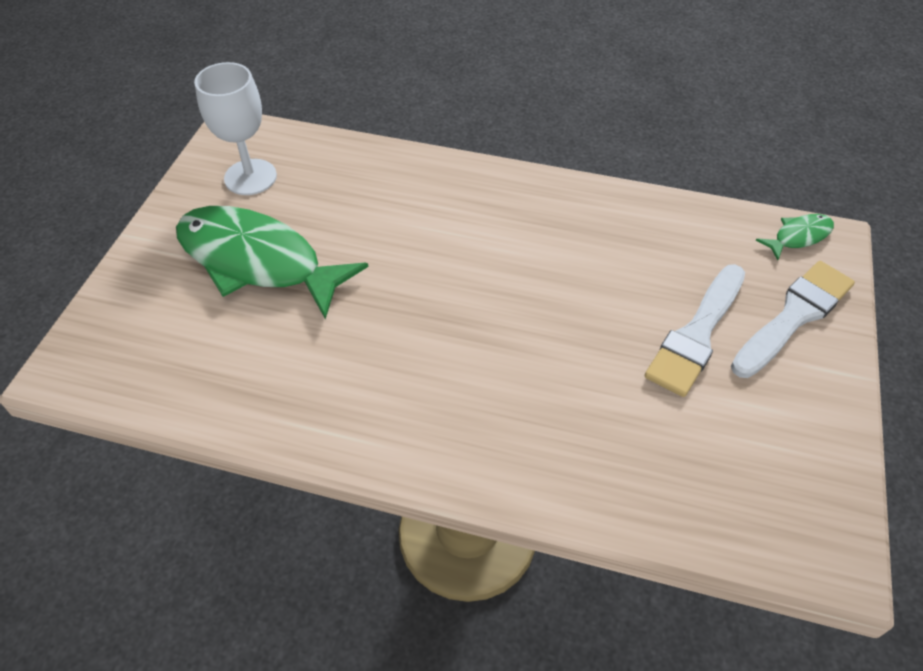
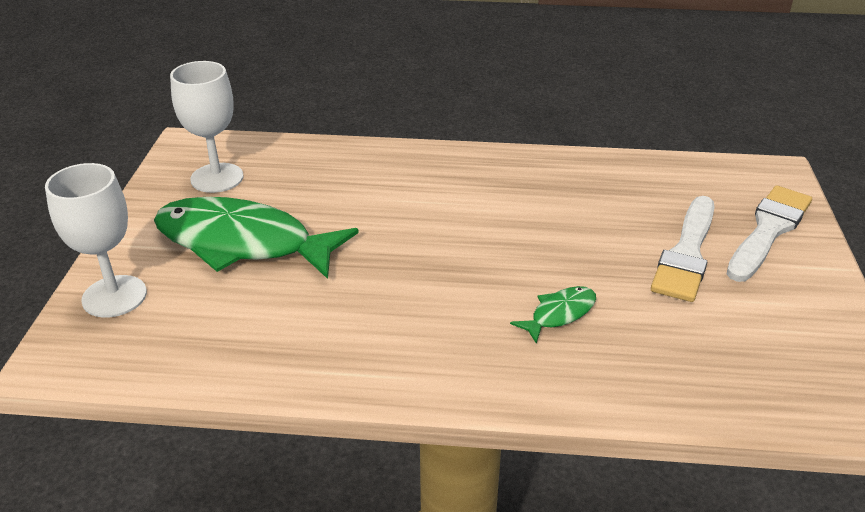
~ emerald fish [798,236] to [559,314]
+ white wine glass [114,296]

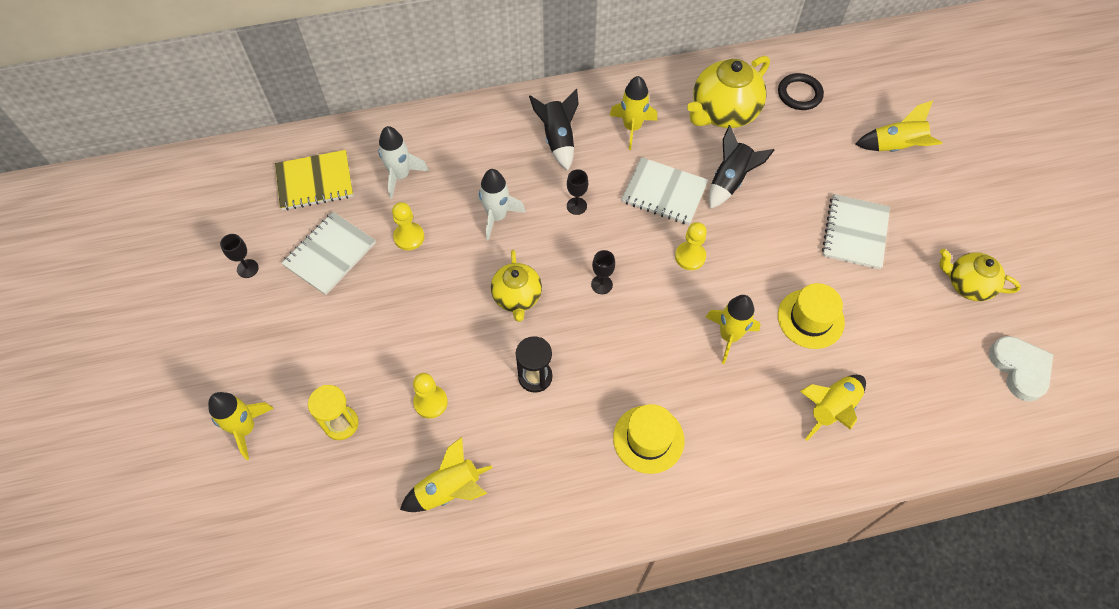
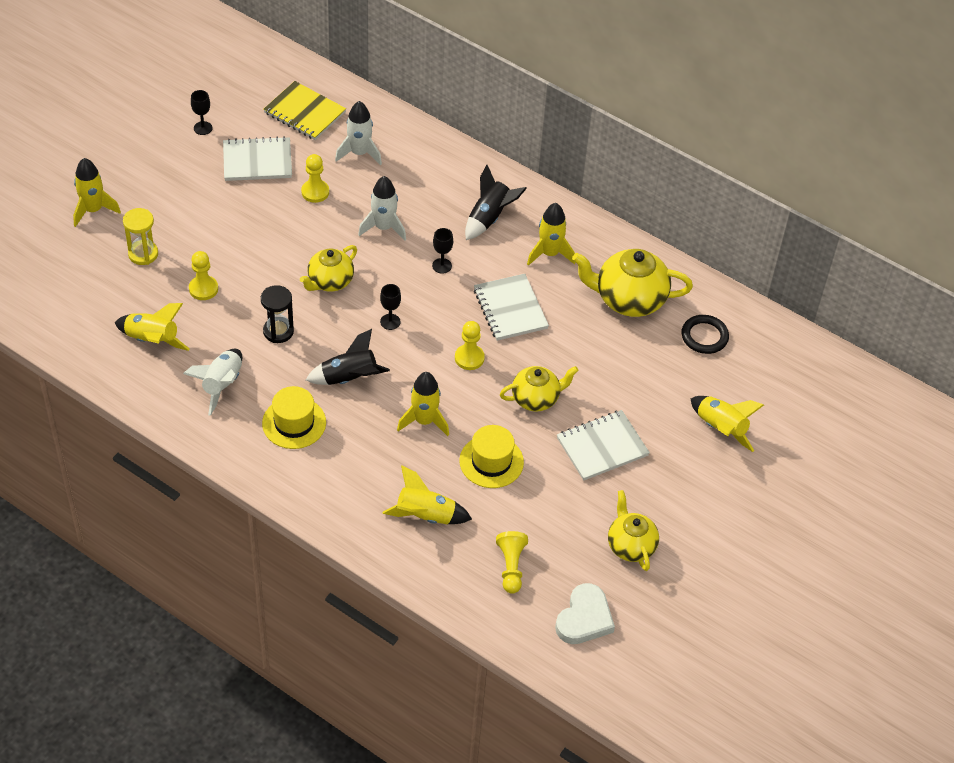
~ jet-black rocket [730,181] to [349,378]
+ white rocket [222,385]
+ golden teapot [536,398]
+ golden pawn [511,567]

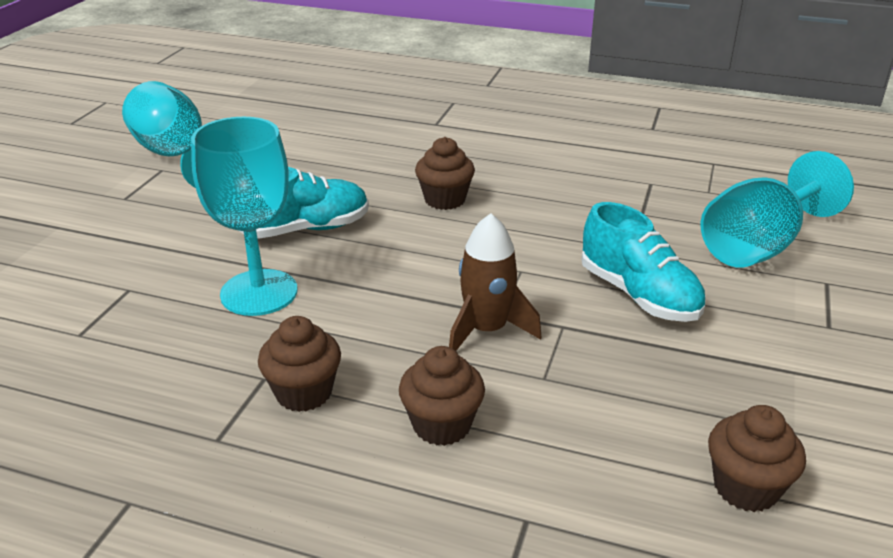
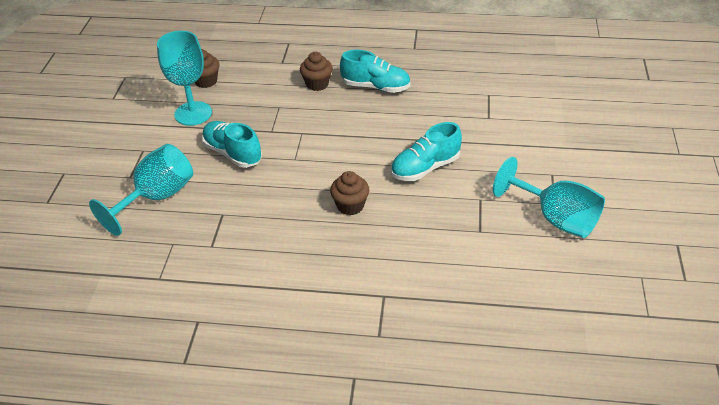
~ aqua wine glass [259,292] to [193,113]
- russet rocket [486,330]
~ russet cupcake [304,393] to aqua sneaker [376,87]

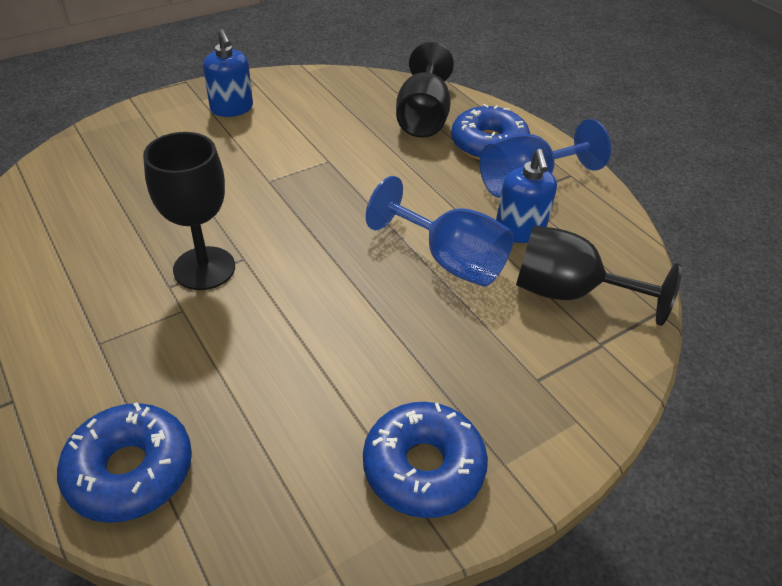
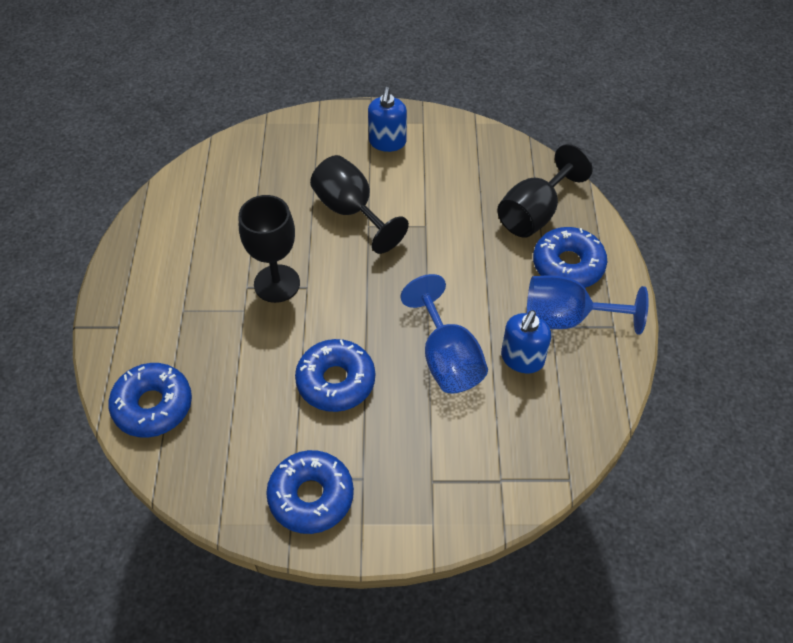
~ jet-black wine glass [569,293] to [351,211]
+ royal blue donut [336,381]

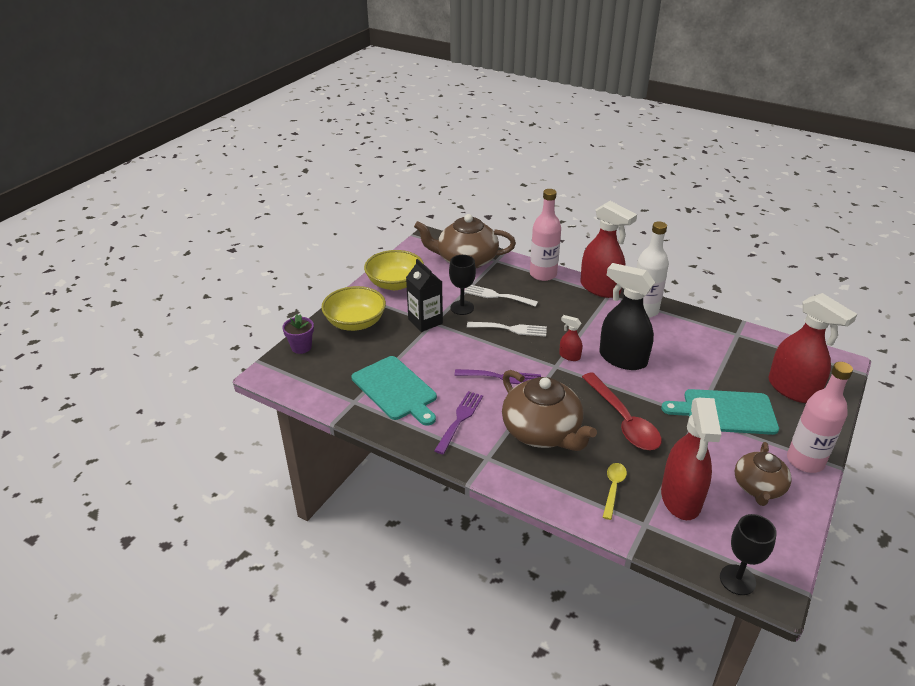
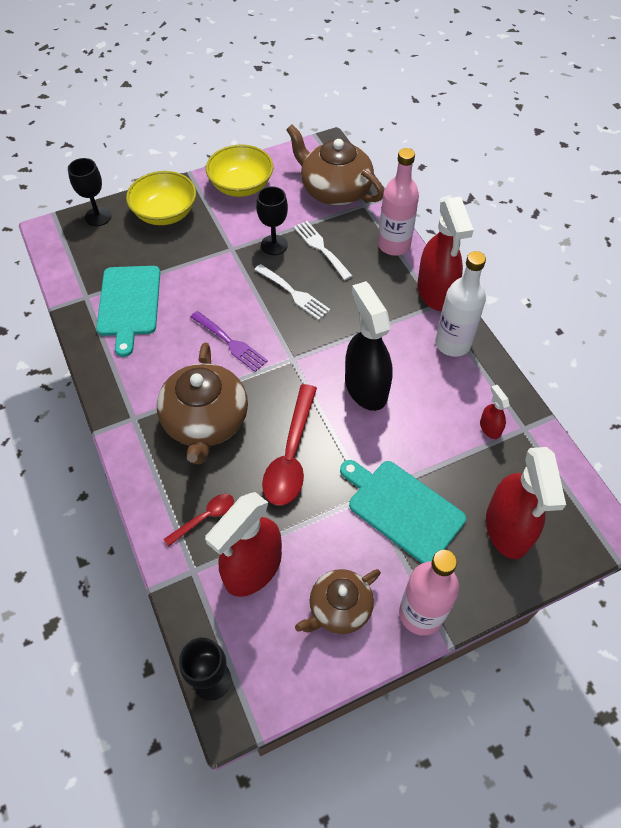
- jet-black juice carton [425,321]
~ royal purple flower pot [301,347] to jet-black wine glass [98,217]
~ crimson sprayer [569,356] to [490,428]
- royal purple table fork [460,419]
~ golden spoon [613,488] to crimson spoon [205,517]

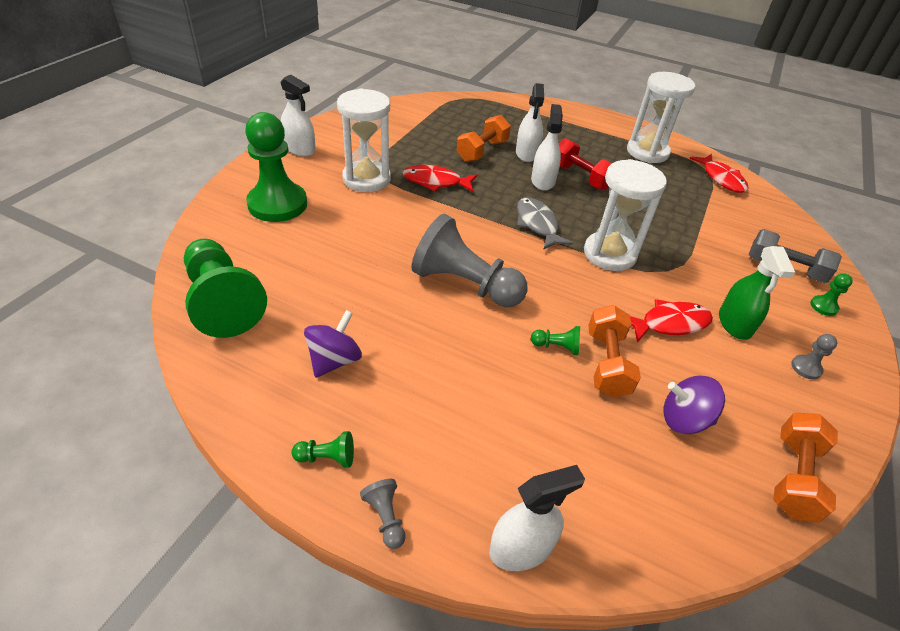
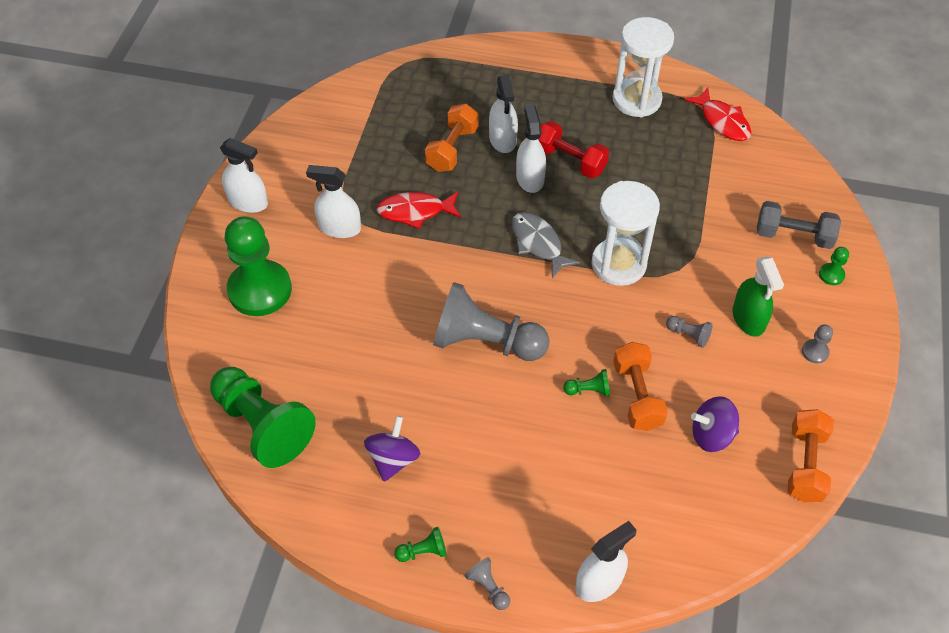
~ white sandglass [366,179] to white sprayer [339,228]
~ crimson fish [670,323] to gray pawn [688,335]

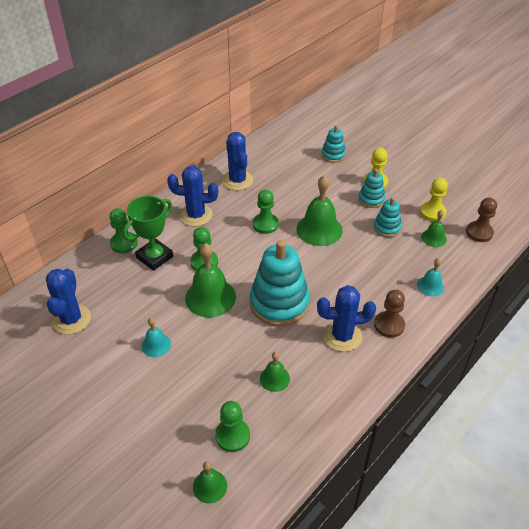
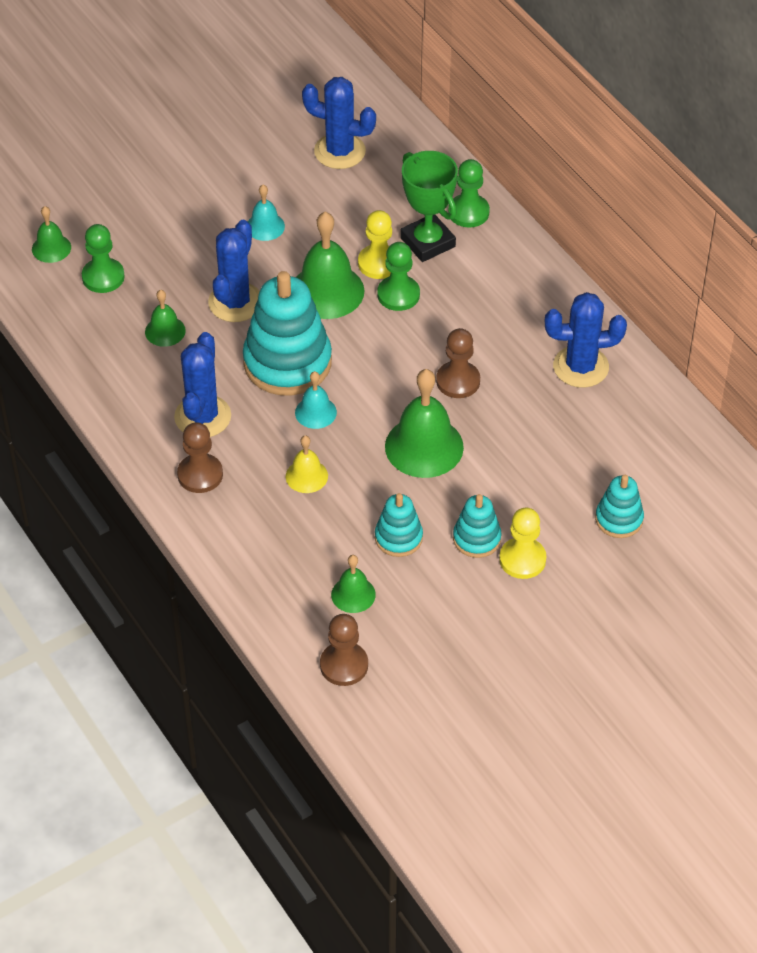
~ royal blue cactus [196,215] to [235,302]
~ golden pawn [432,212] to [378,263]
~ emerald pawn [265,224] to russet pawn [458,381]
~ aqua bell [430,286] to [315,412]
+ golden bell [306,476]

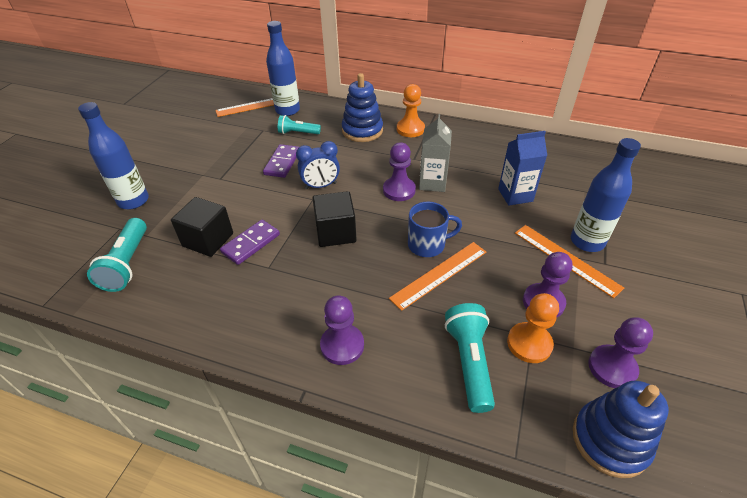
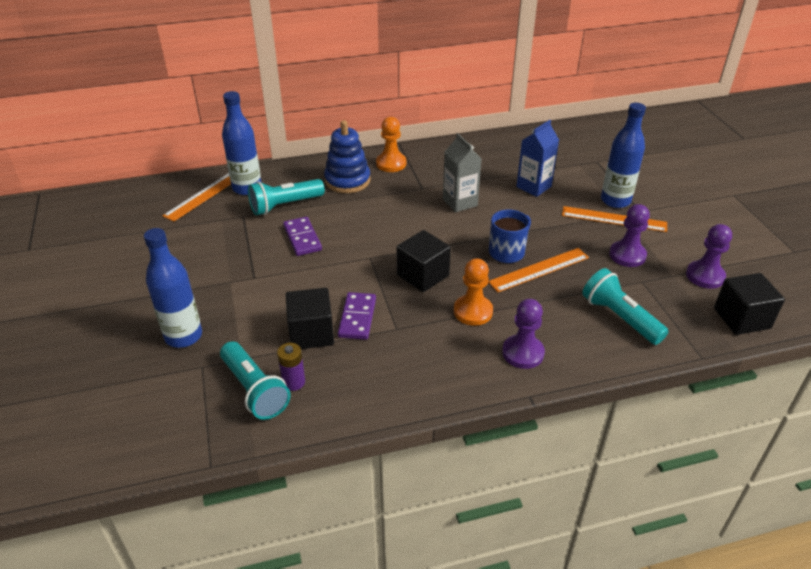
~ aqua torch [298,133] = [285,205] x1.54
- royal blue alarm clock [320,186]
- royal purple pawn [399,190]
~ orange-coloured straightedge [439,274] = [539,269] 45 degrees clockwise
~ orange-coloured pawn [529,343] to [473,311]
~ royal blue ring stacker [610,440] to jet-black cube [741,318]
+ royal purple battery [293,382]

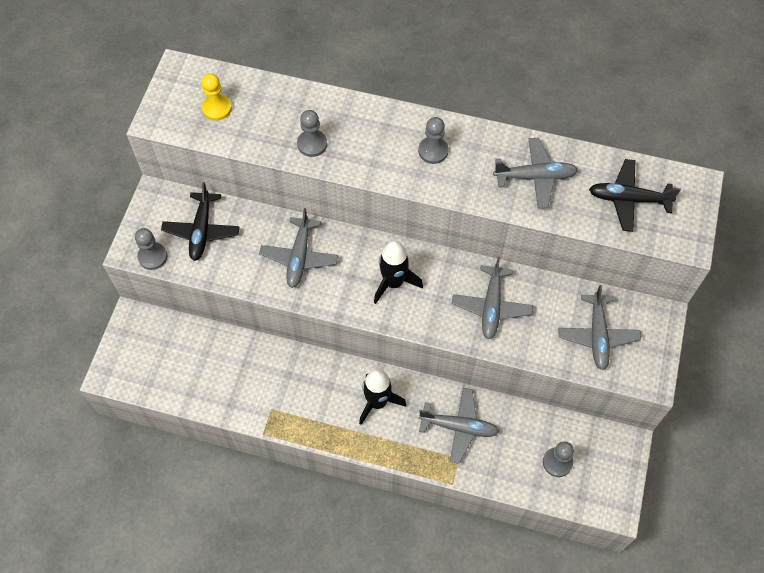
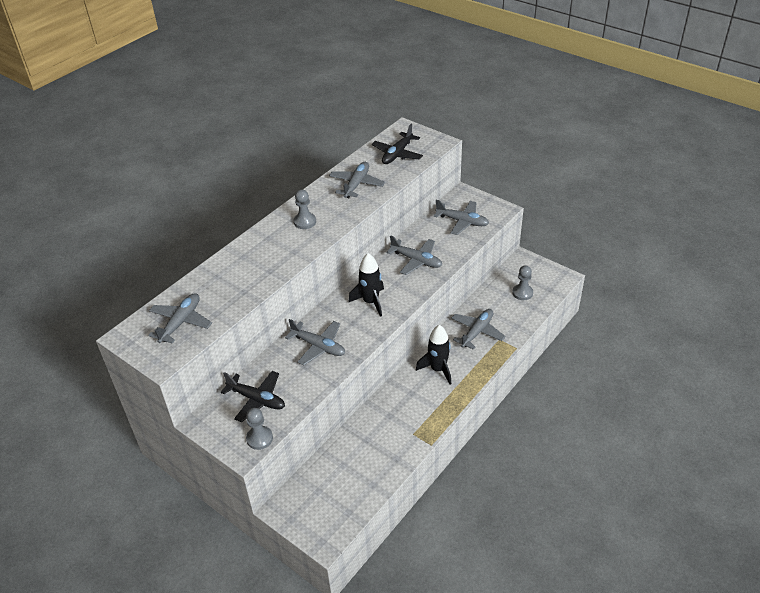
~ golden pawn [217,108] to gray aeroplane [181,322]
- gray pawn [312,144]

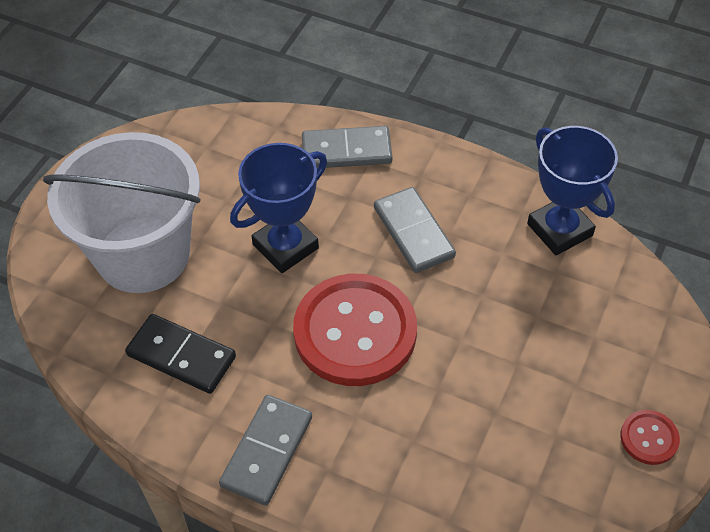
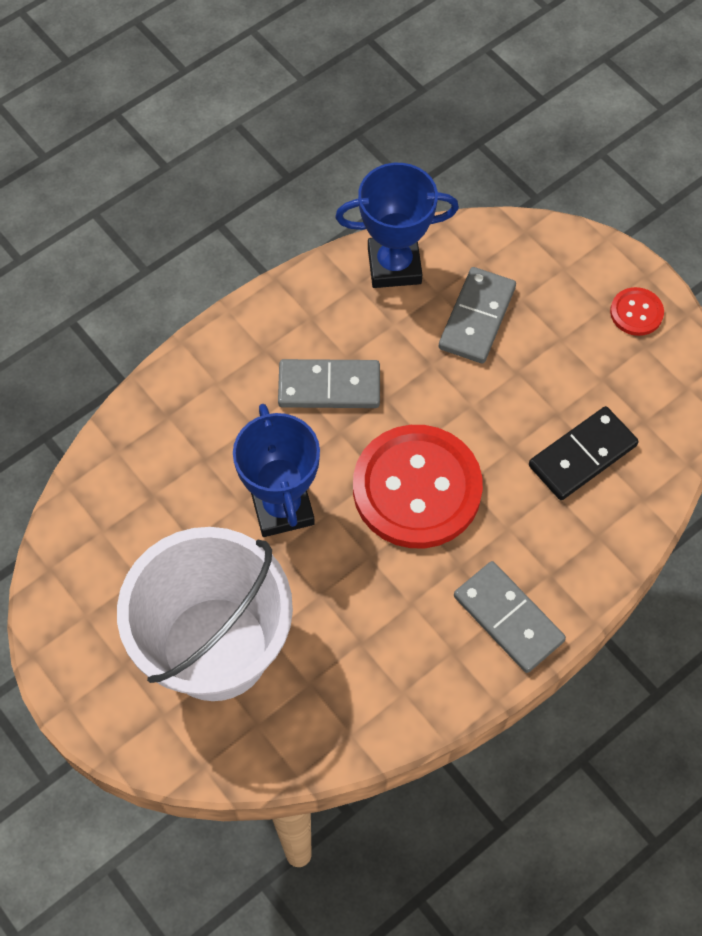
~ gray domino tile [346,151] to [477,318]
~ jet-black domino tile [181,356] to [582,456]

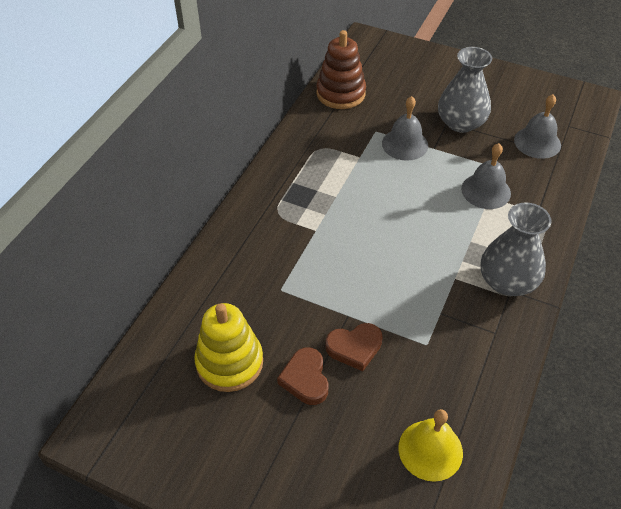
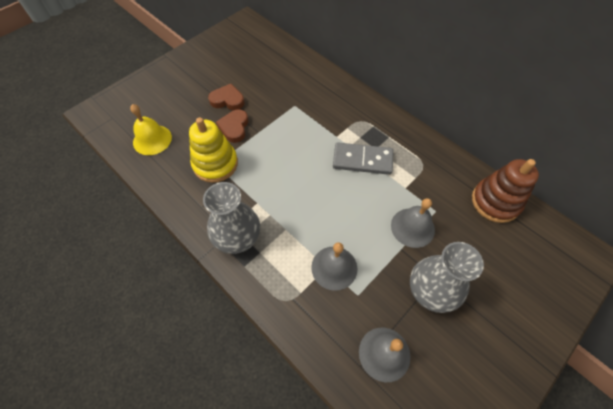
~ golden ring stacker [229,362] to [215,164]
+ gray domino tile [362,160]

